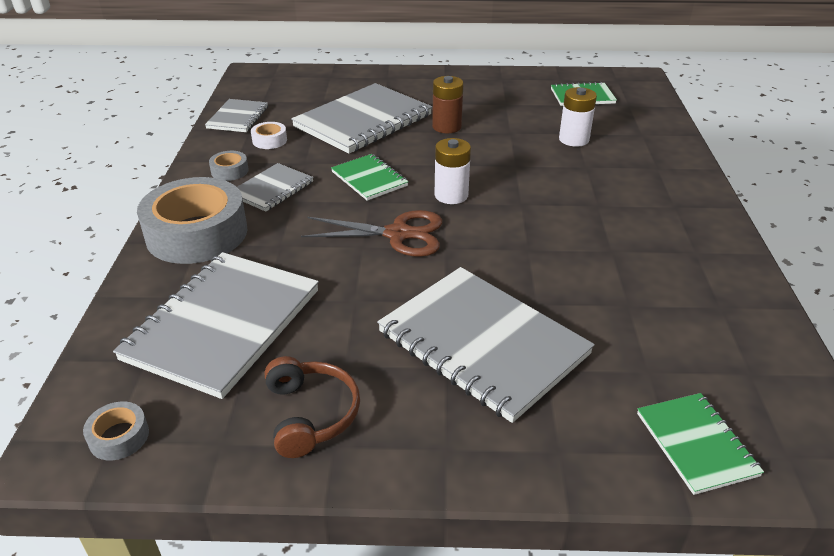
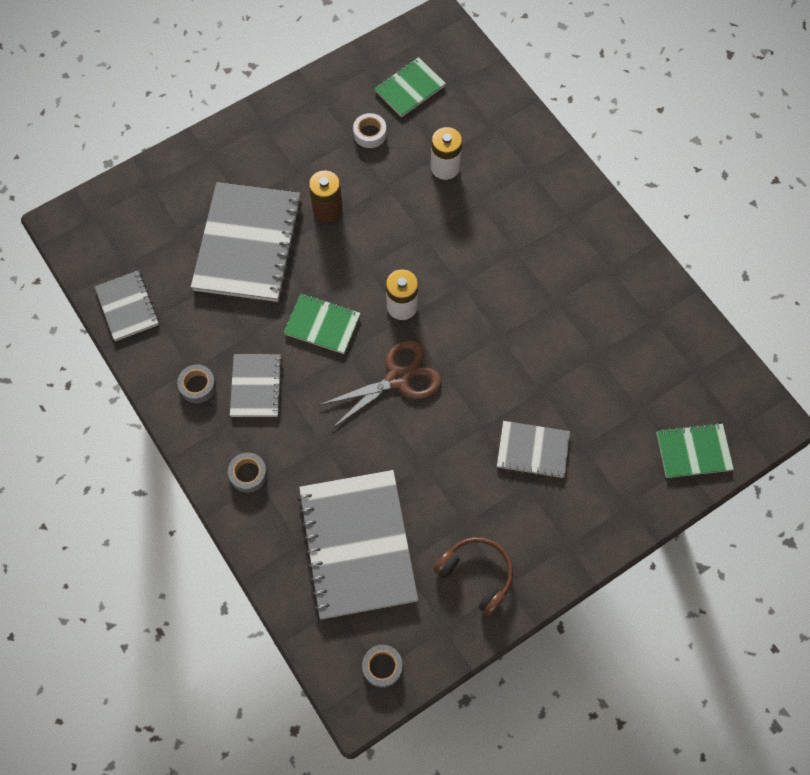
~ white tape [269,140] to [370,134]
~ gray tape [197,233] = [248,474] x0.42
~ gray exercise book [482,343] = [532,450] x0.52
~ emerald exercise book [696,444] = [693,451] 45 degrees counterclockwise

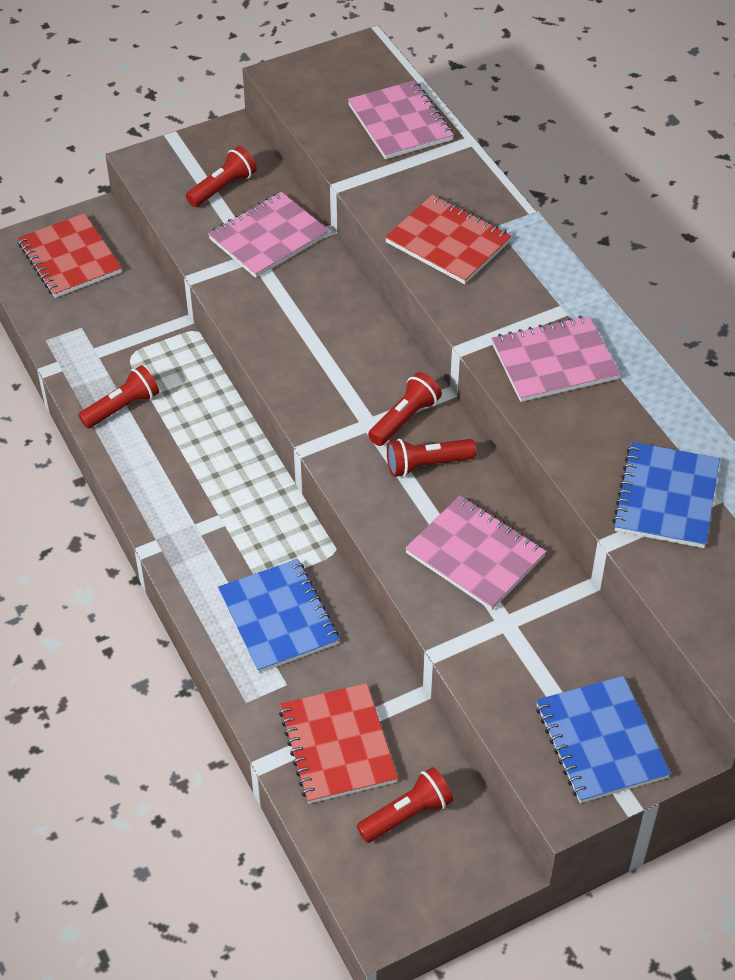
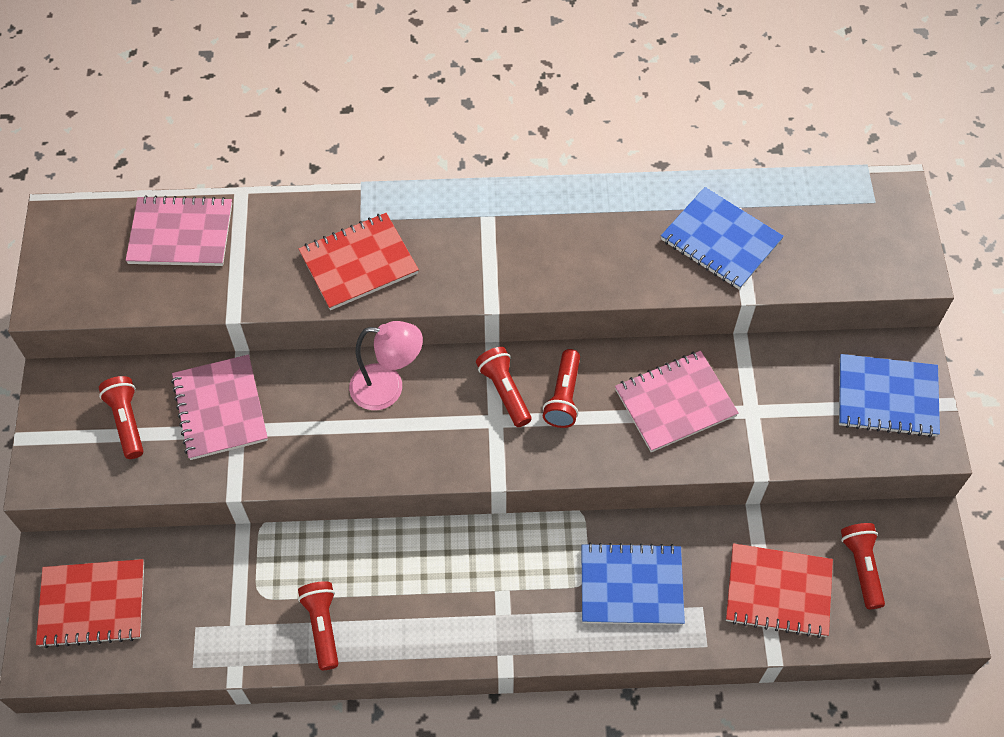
- rosy exercise book [554,361]
+ rosy lamp [388,388]

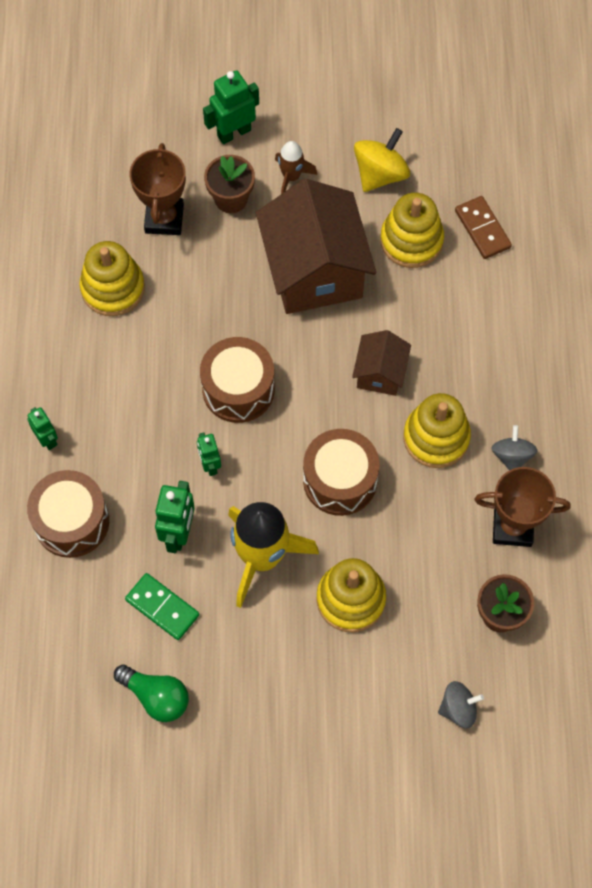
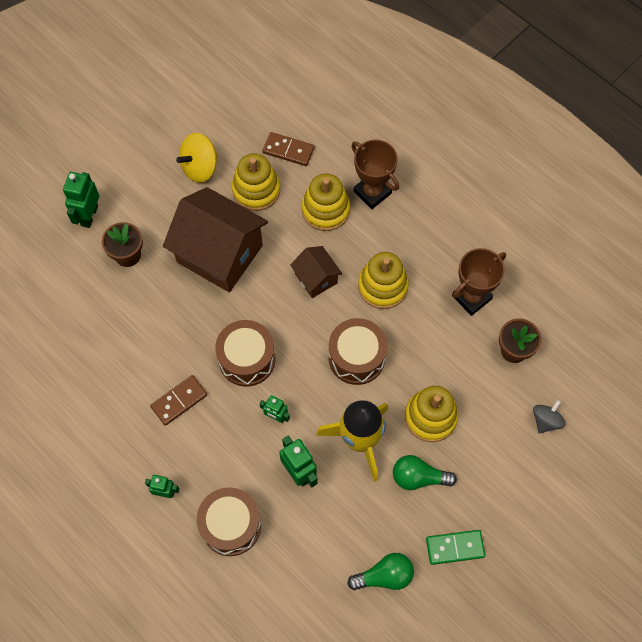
~ golden whirligig [380,174] = [200,167] 120 degrees counterclockwise
- russet rocket [291,177]
~ russet trophy [164,219] to [372,192]
~ golden ring stacker [113,288] to [325,210]
- gray whirligig [512,456]
~ emerald domino tile [162,607] to [455,547]
+ russet domino tile [179,401]
+ emerald bulb [418,477]

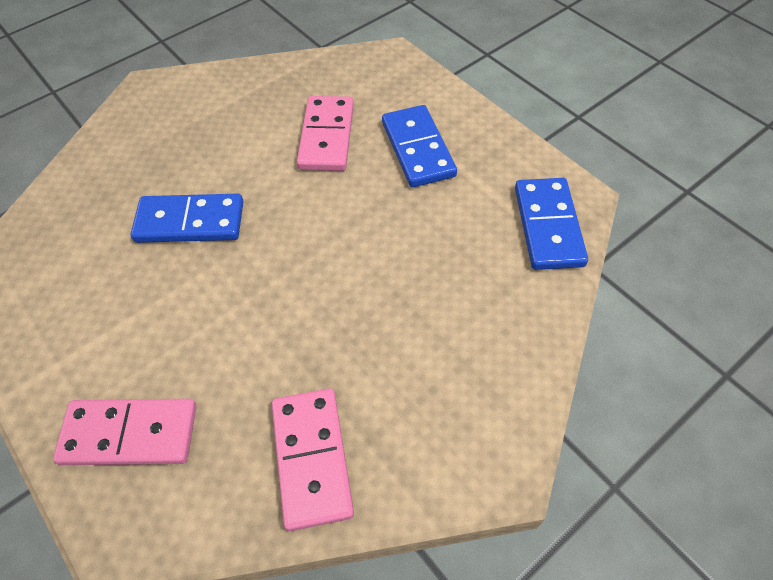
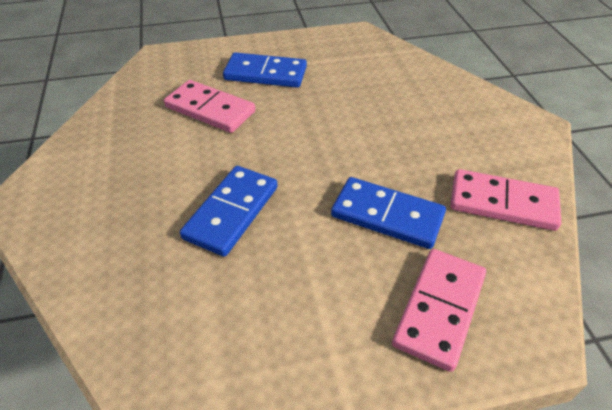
~ royal blue domino tile [548,226] to [387,216]

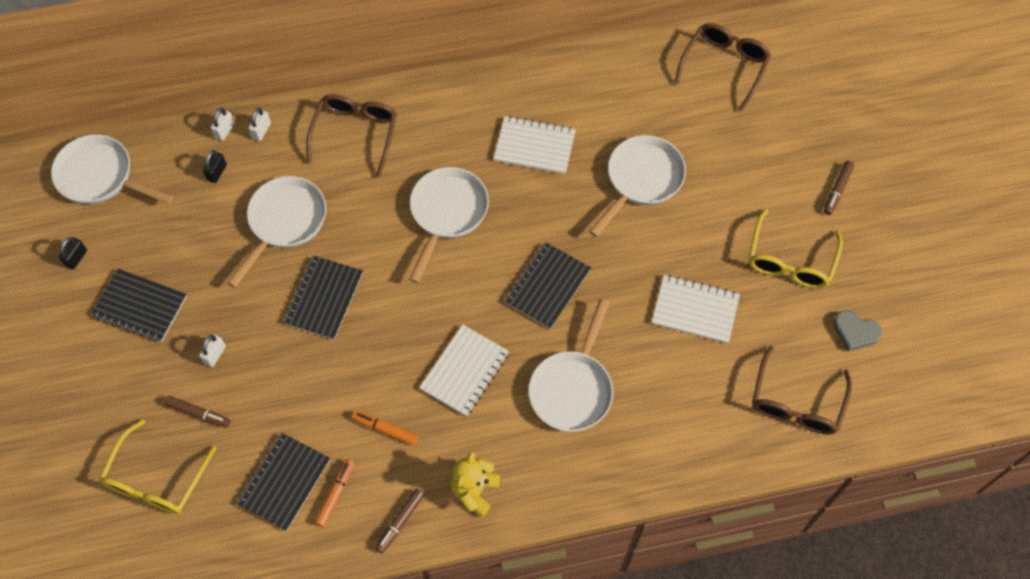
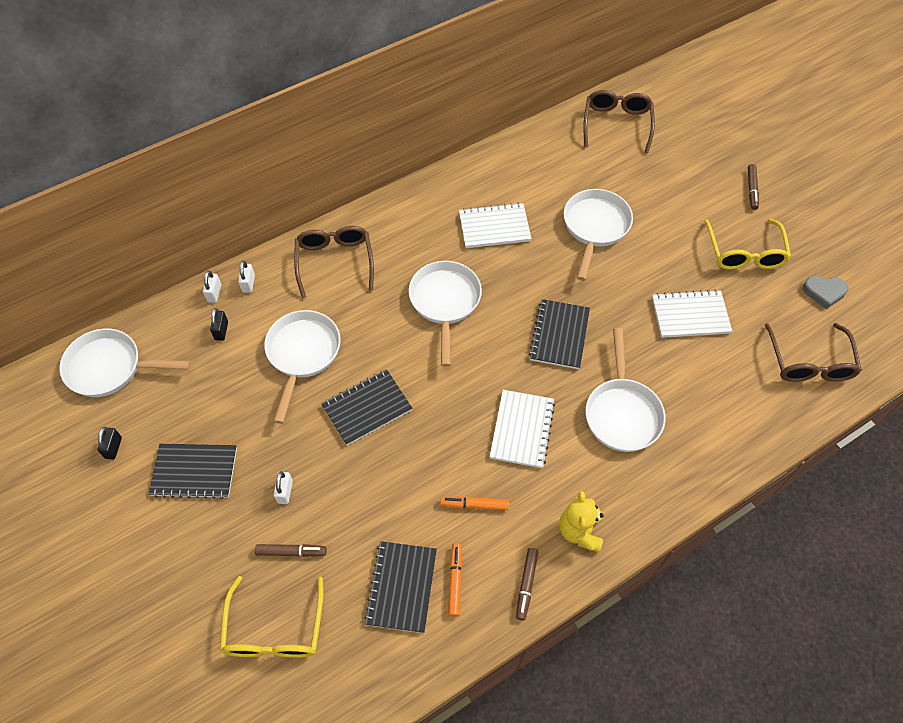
~ jet-black exercise book [324,298] = [367,408] 60 degrees clockwise

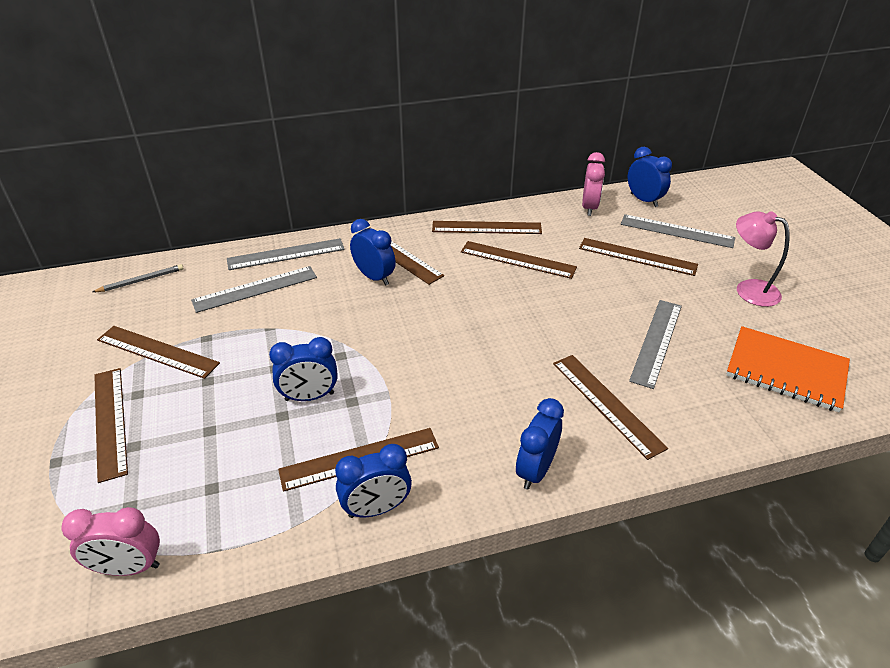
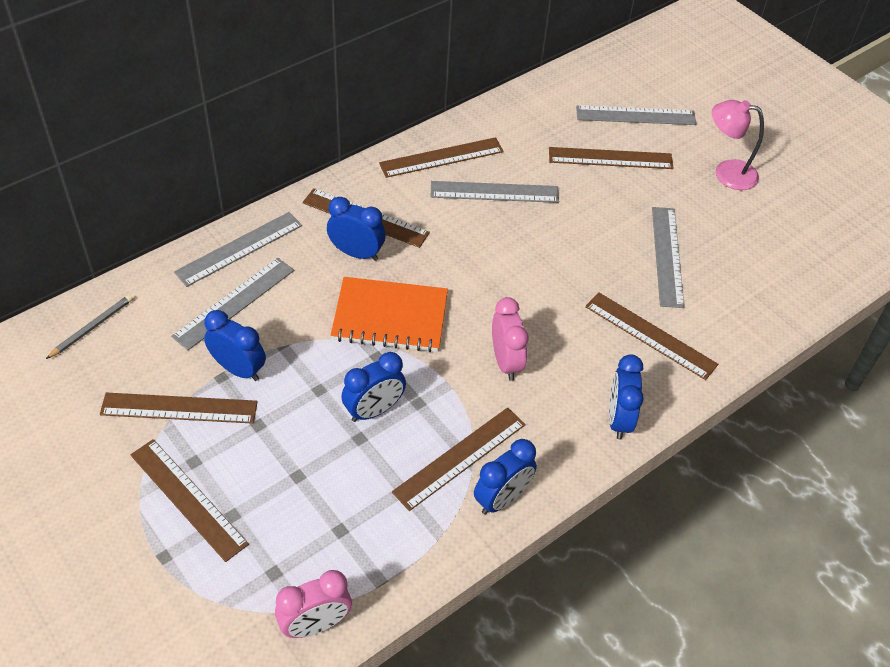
~ royal blue alarm clock [644,200] to [238,369]
~ rosy alarm clock [589,207] to [506,362]
~ russet straightedge [517,260] to gray straightedge [494,192]
~ orange-coloured exercise book [786,370] to [390,317]

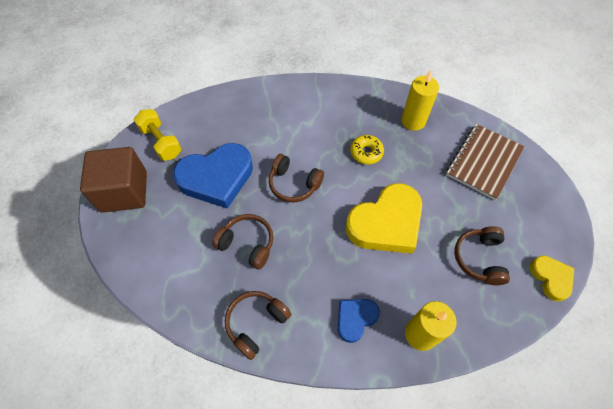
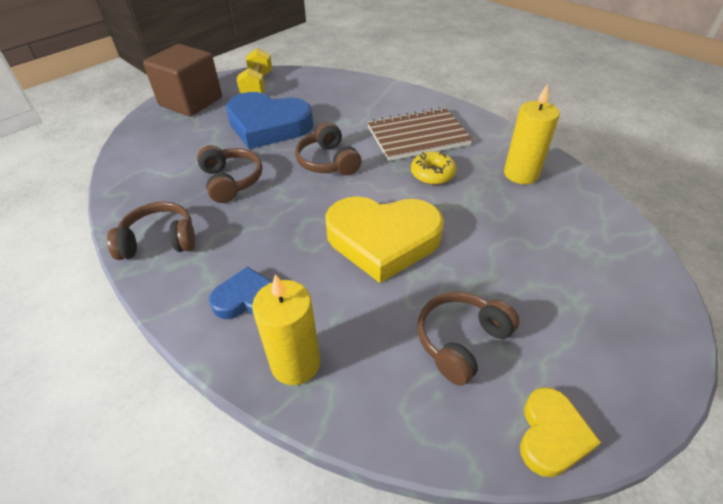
~ russet exercise book [484,162] to [418,136]

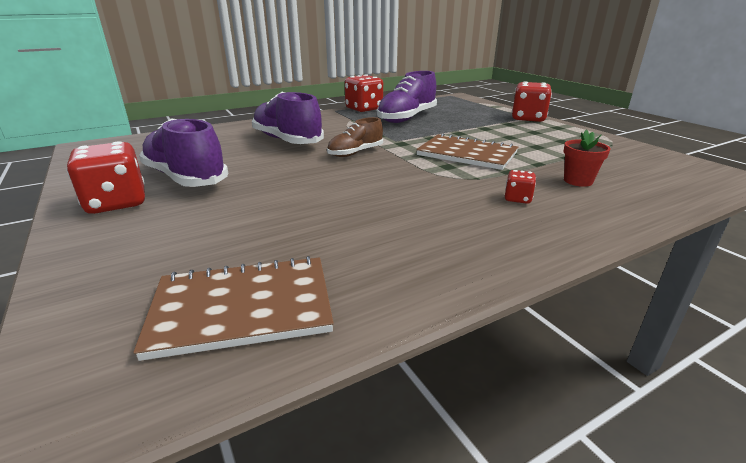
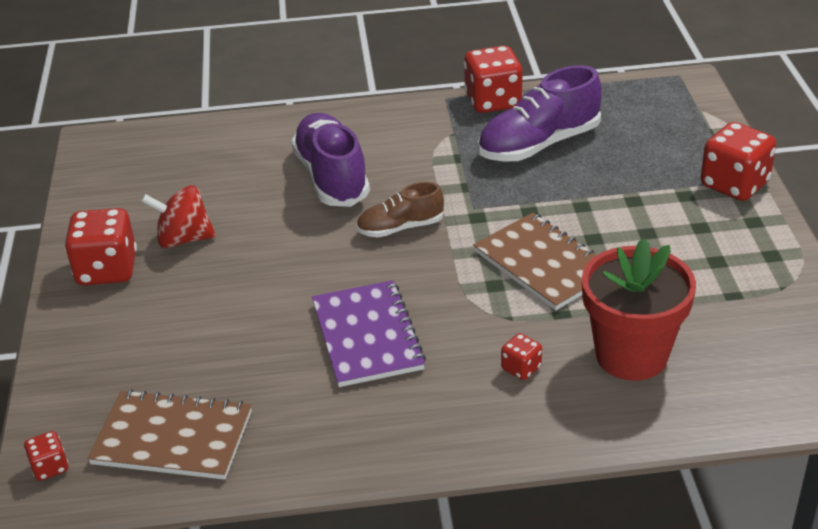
~ royal purple sneaker [186,178] to crimson whirligig [184,239]
~ crimson flower pot [578,181] = [631,355] x2.01
+ royal purple exercise book [367,336]
+ crimson game die [50,467]

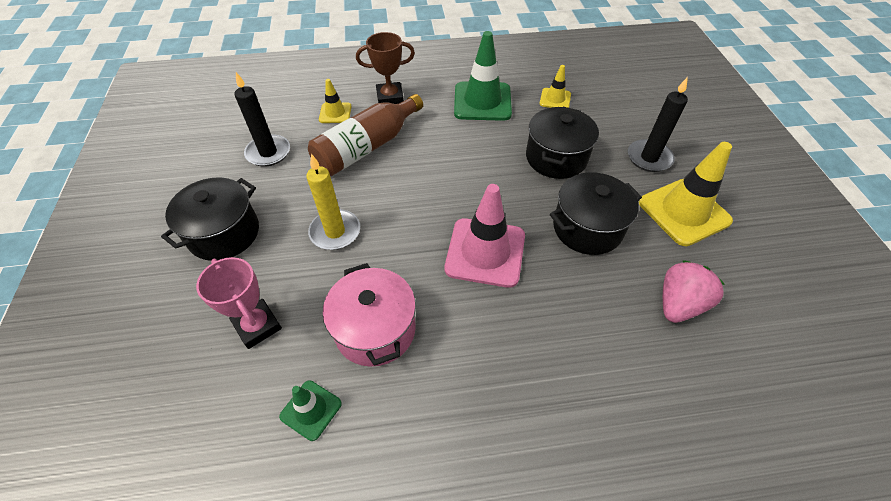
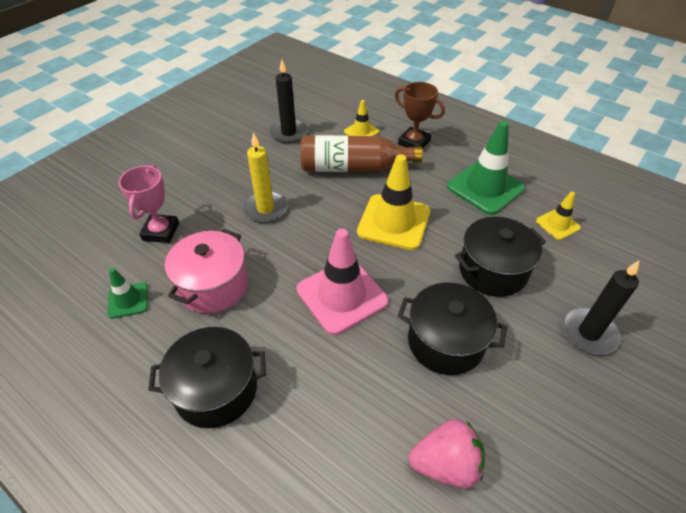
~ golden traffic cone [684,212] to [394,222]
~ jet-black stockpot [224,233] to [216,390]

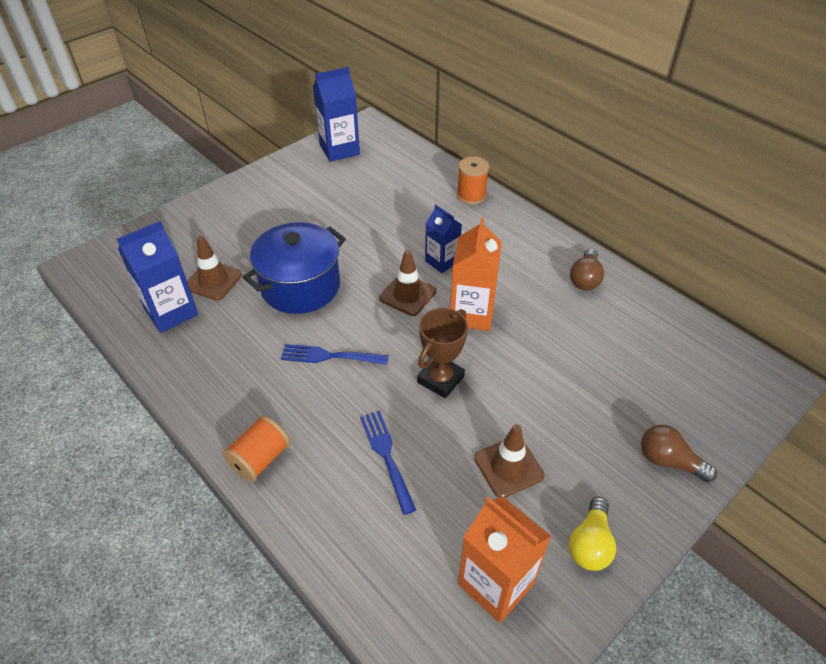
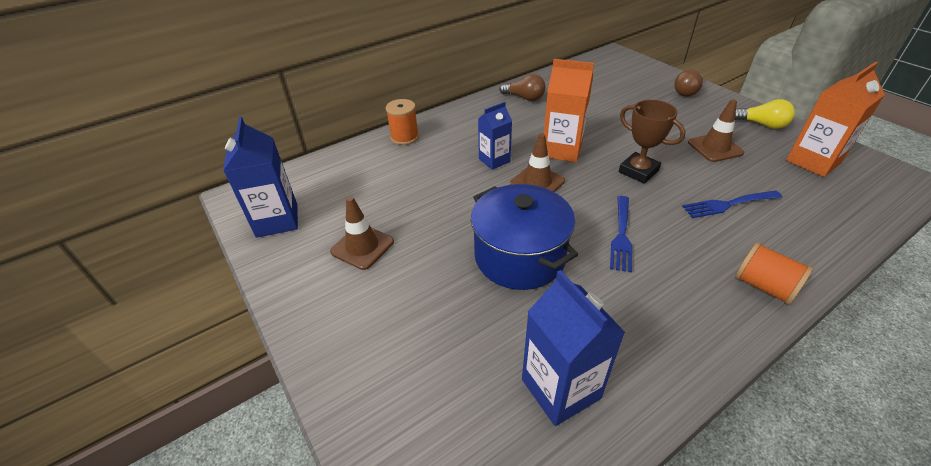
~ russet traffic cone [213,281] to [362,247]

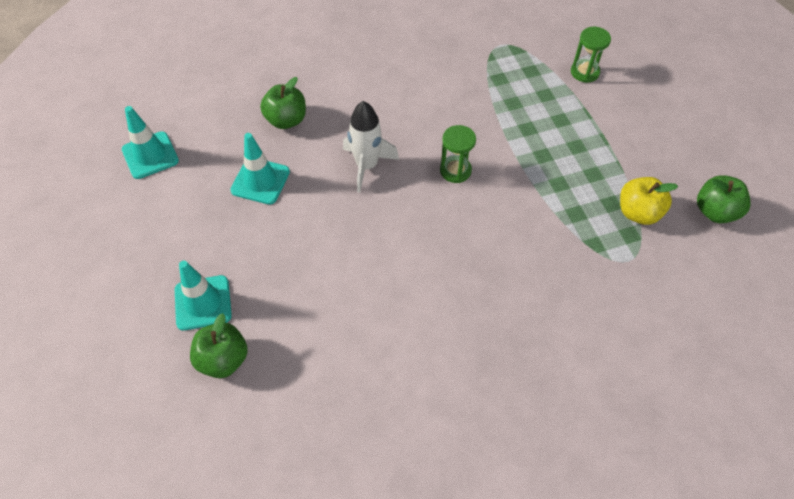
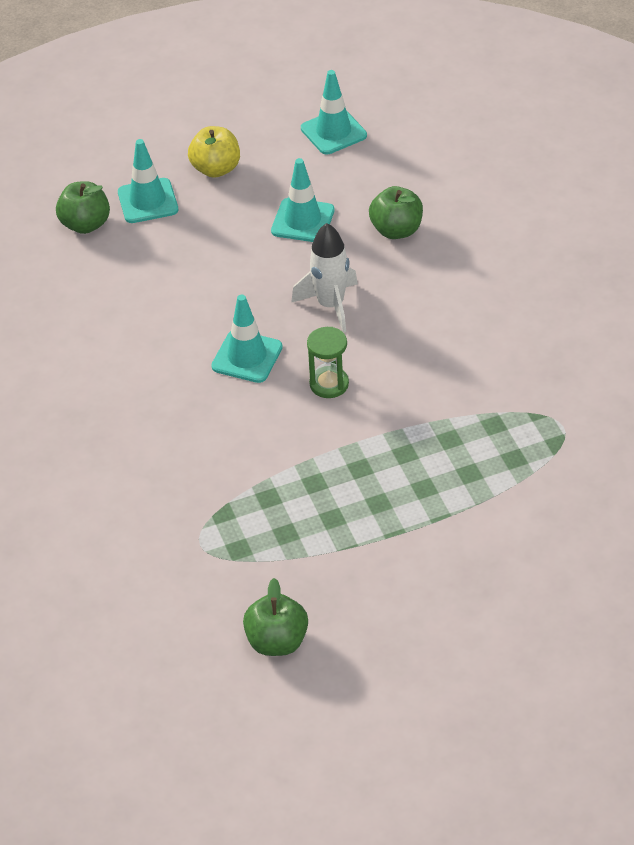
- emerald sandglass [584,72]
~ golden apple fruit [638,212] to [216,169]
+ aqua traffic cone [247,357]

